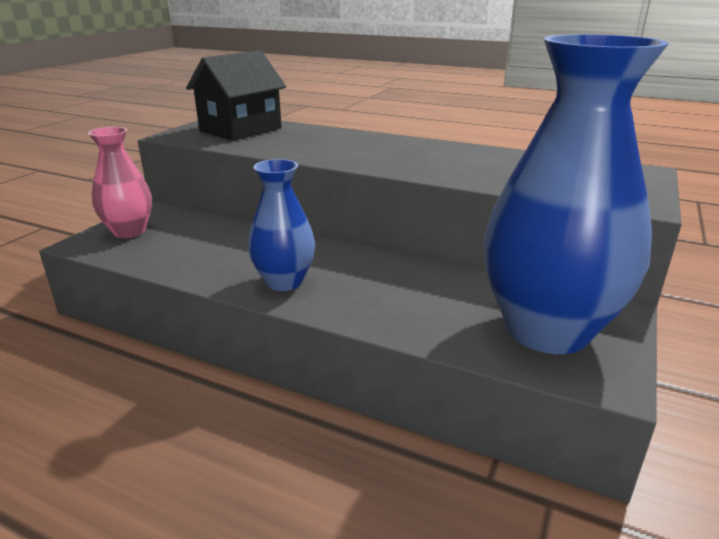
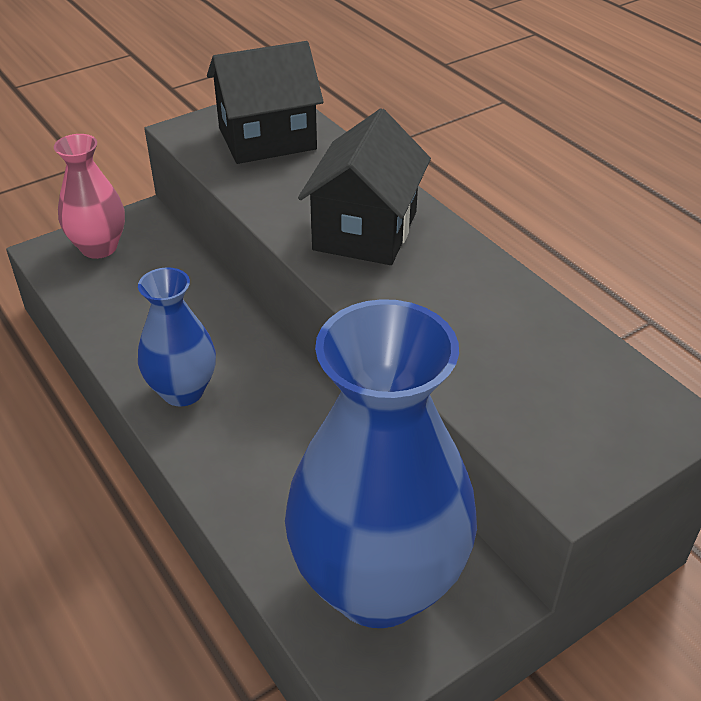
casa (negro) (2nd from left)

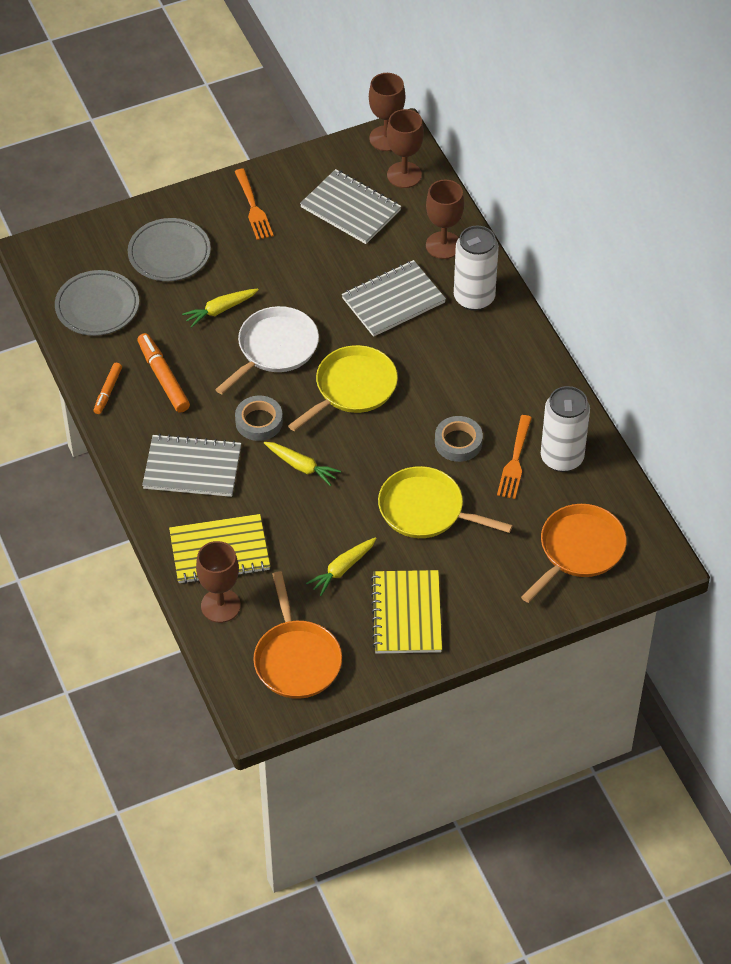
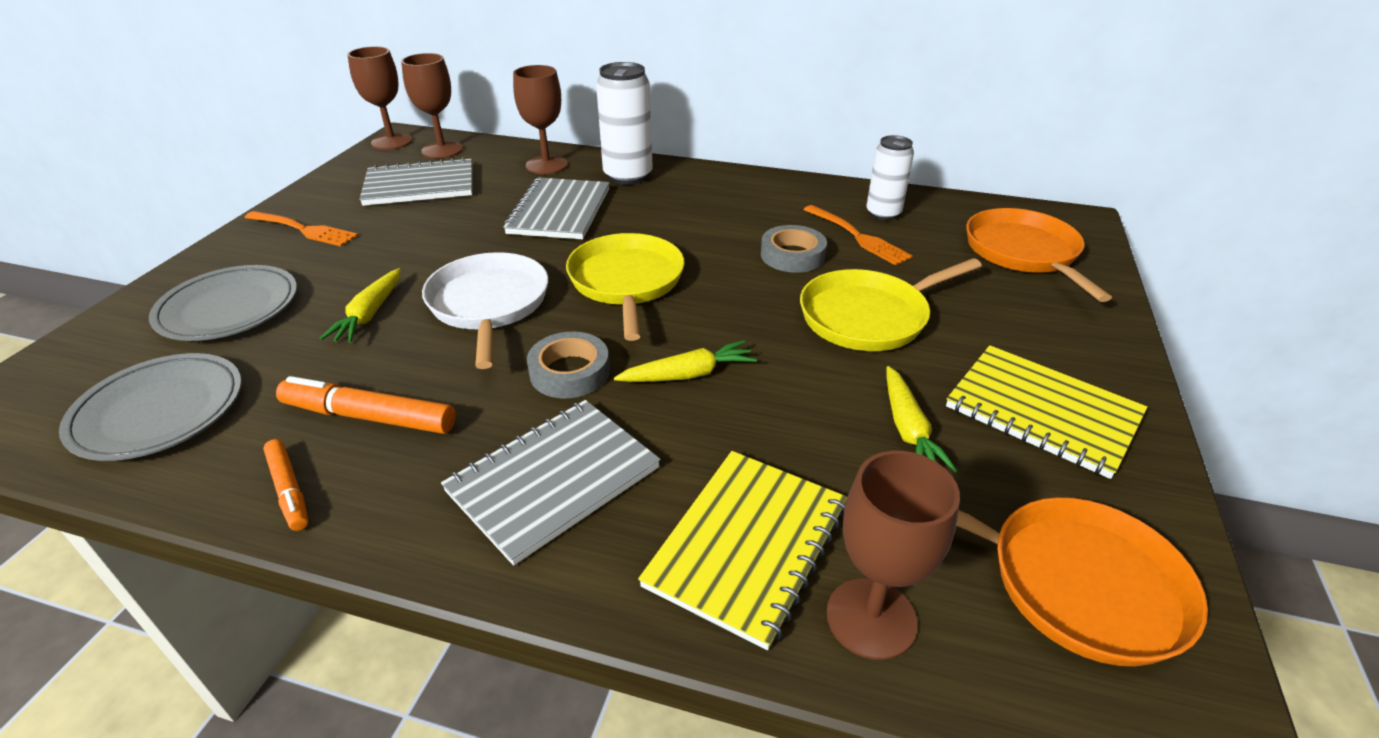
lata (blanco) (2nd from left)

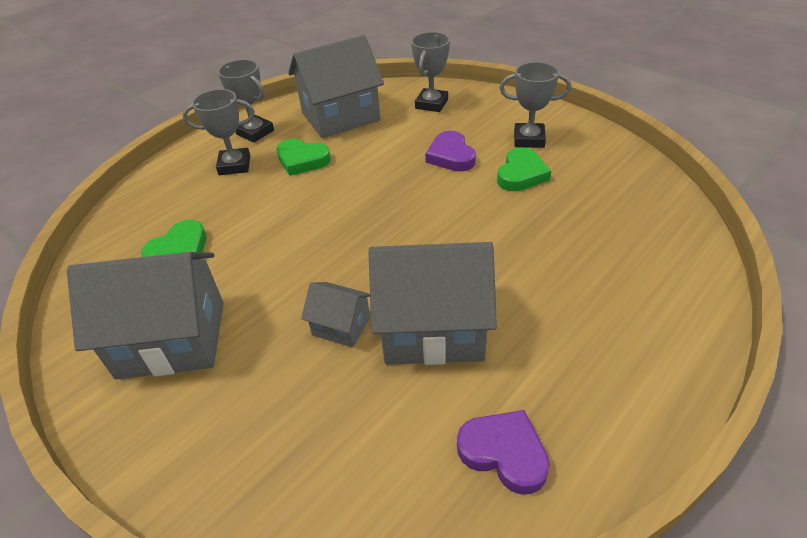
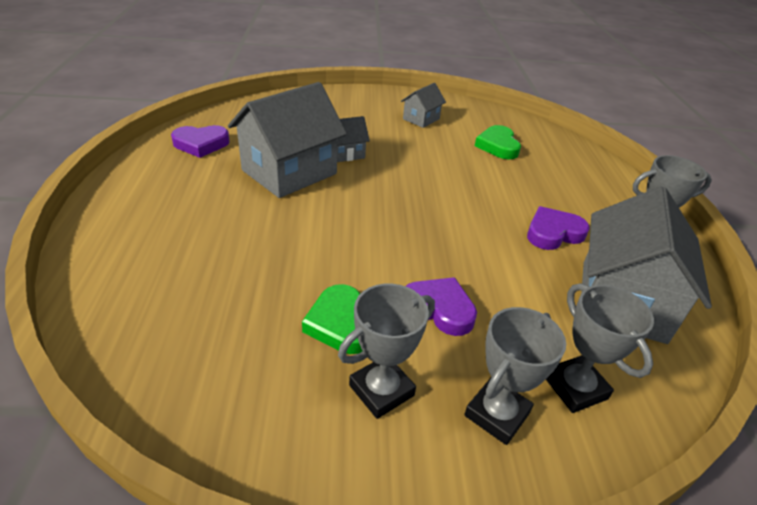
casa (gris) (3rd from left)
trofeo (gris) (2nd from left)
corazón (morado) (3rd from left)

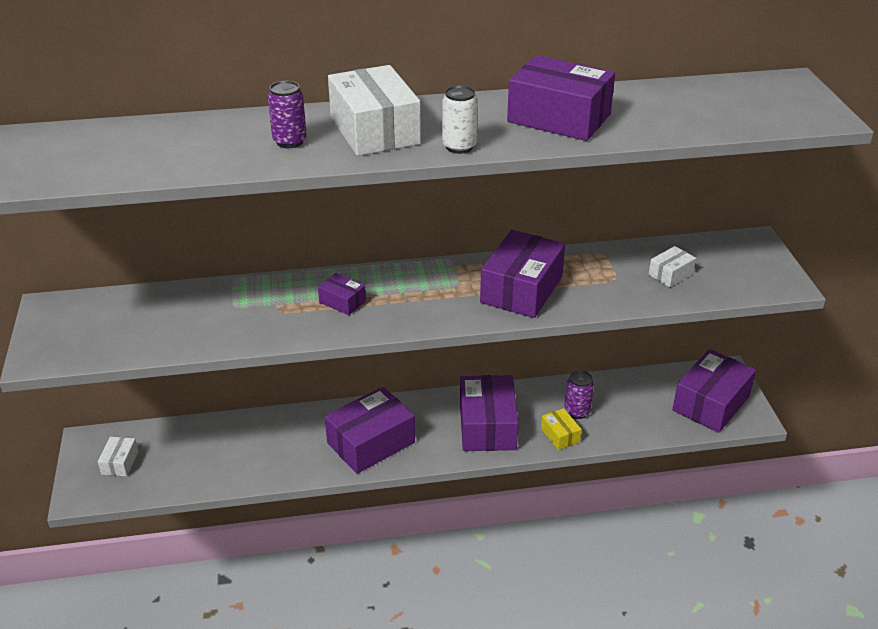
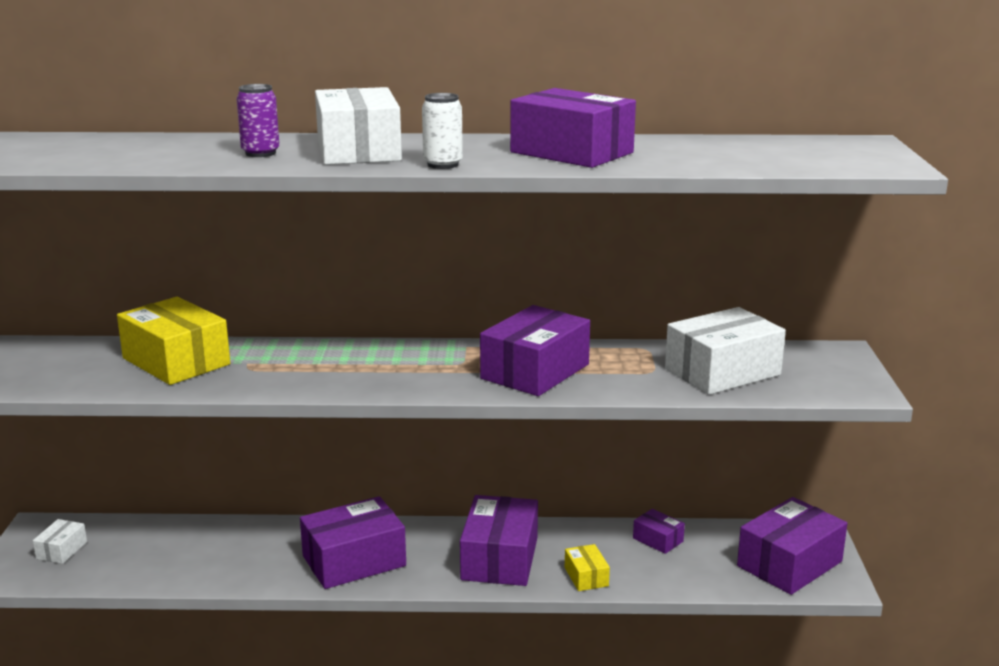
caja (amarillo) (1st from left)
caja (morado) (5th from left)
caja (blanco) (3rd from left)
lata (morado) (2nd from left in the first image)

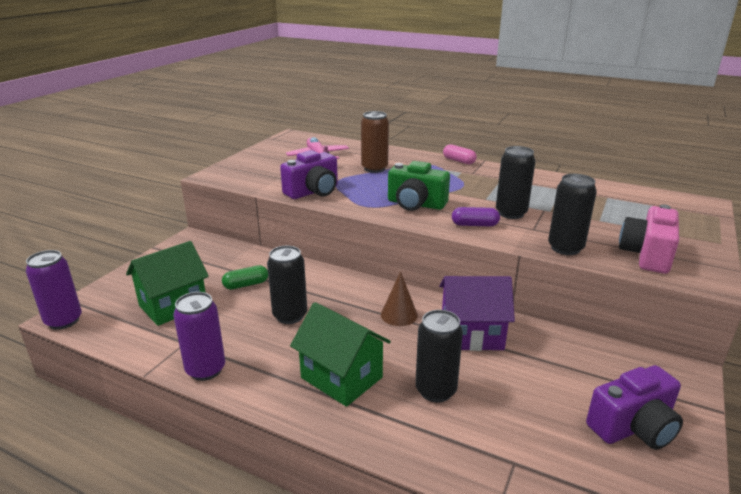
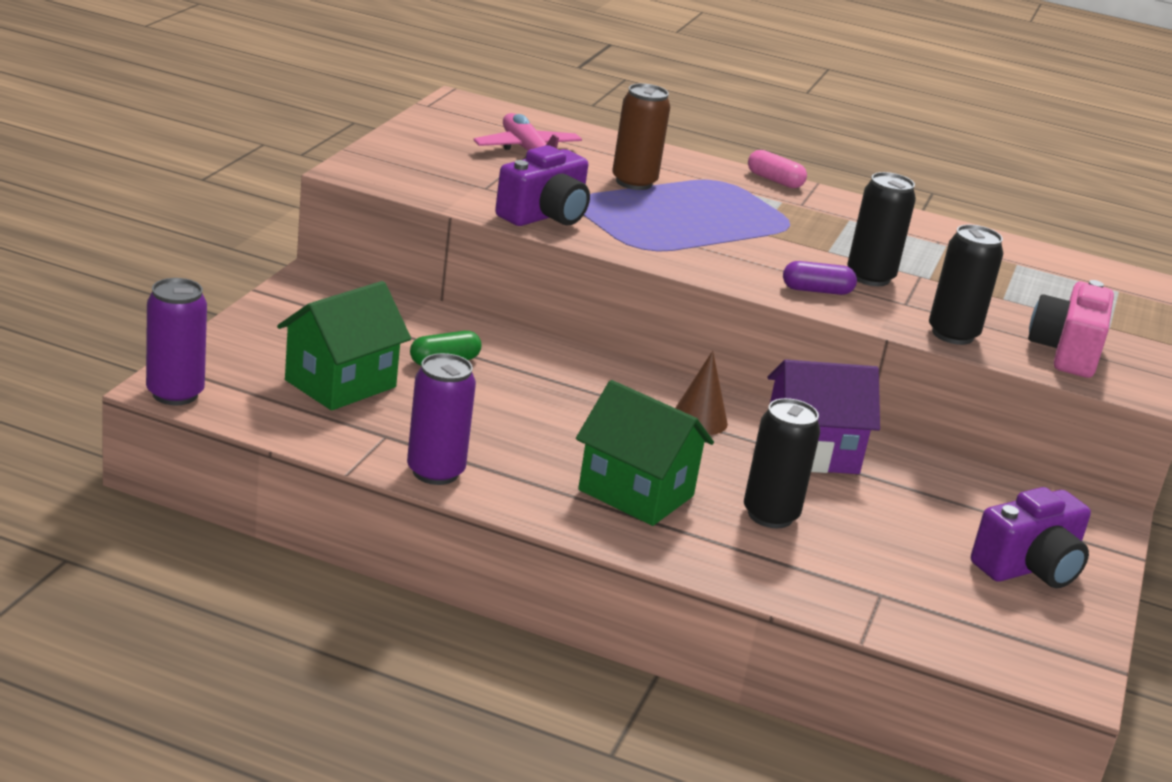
lata (negro) (1st from left in the first image)
cámara (verde)

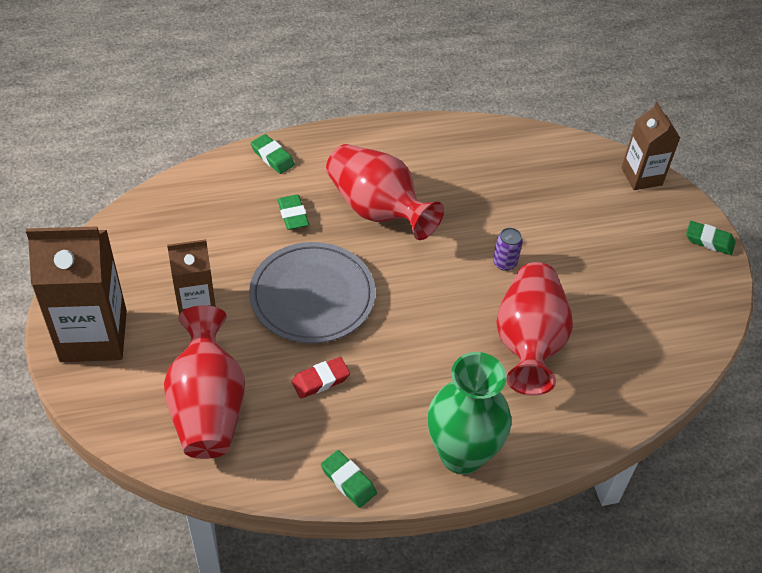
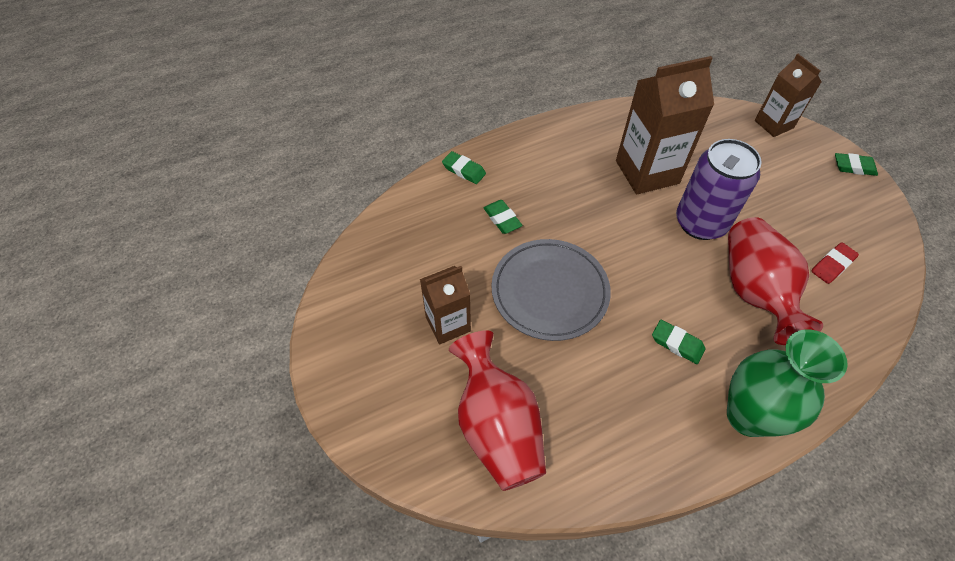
cartón de leche (marrón) (2nd from left)
goma de borrar (verde) (3rd from left)
lata (morado)
goma de borrar (rojo)
florero (rojo) (2nd from left in the first image)

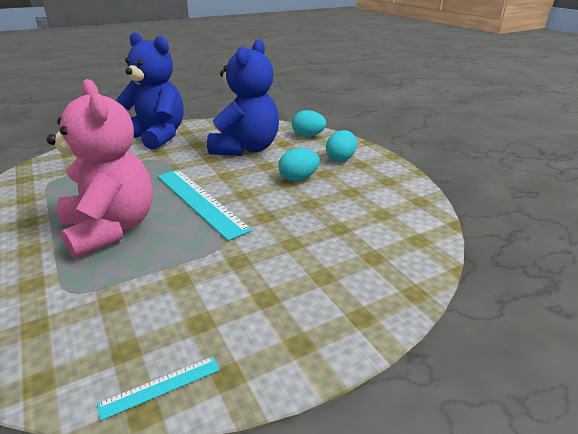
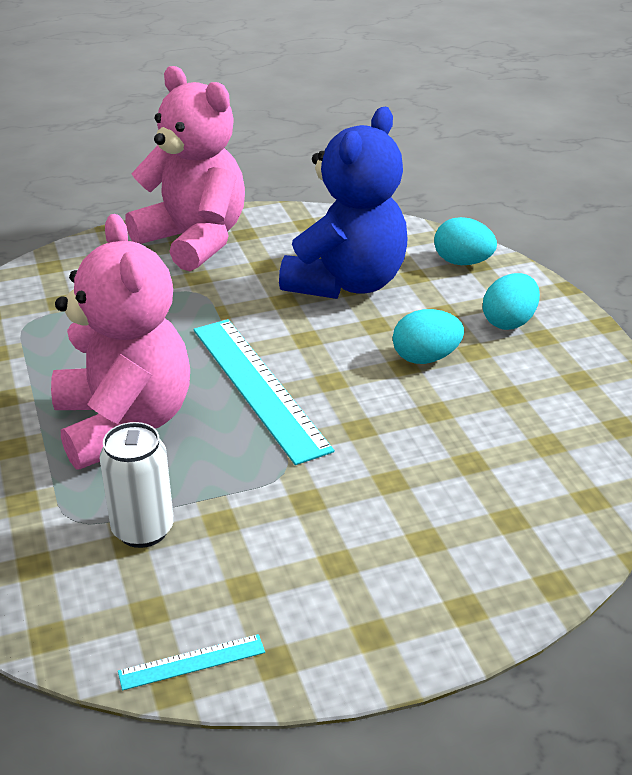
lata (blanco)
osito (rosa) (2nd from left)

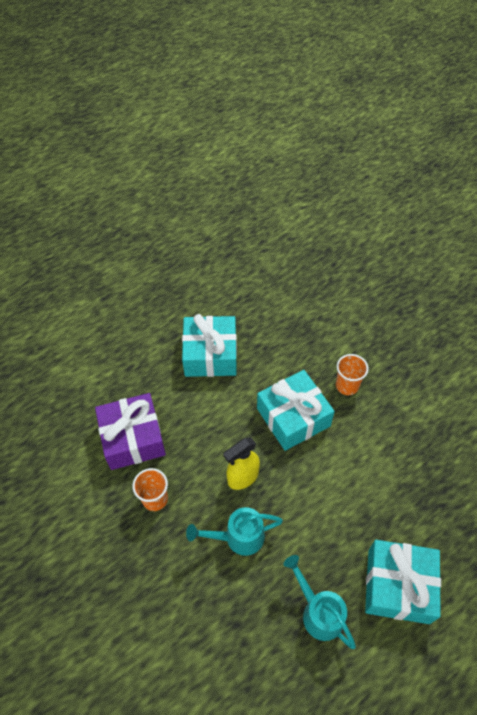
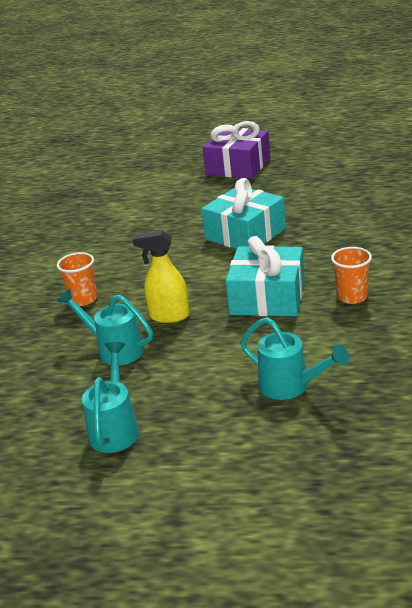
regalo (morado)
regadera (turquesa) (3rd from left)
regalo (turquesa) (3rd from left in the first image)

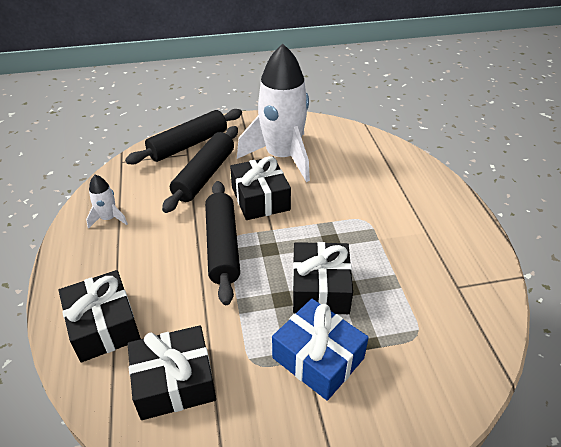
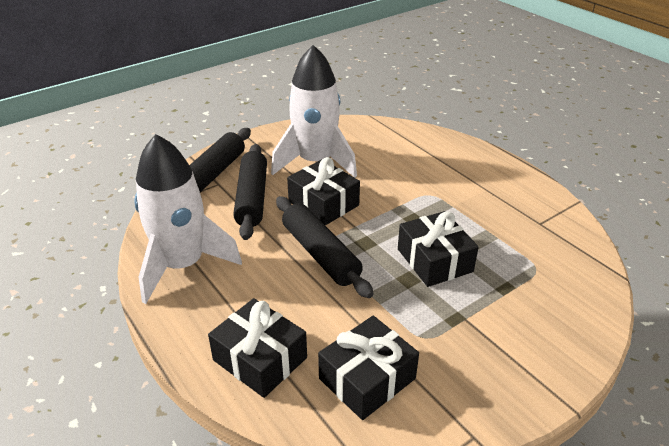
cohete (blanco) (1st from left)
regalo (azul)

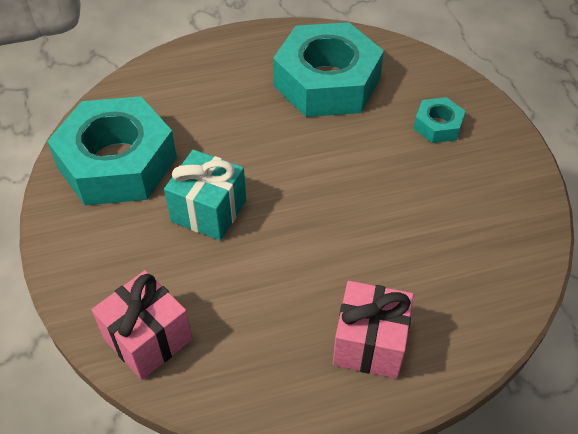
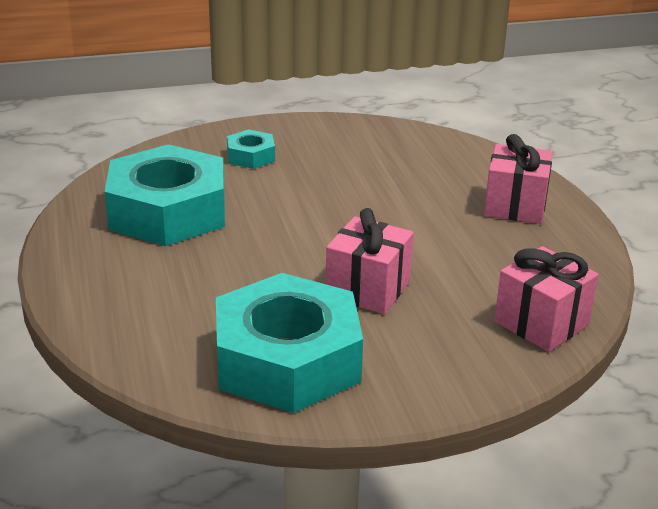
regalo (rosa) (1st from left)

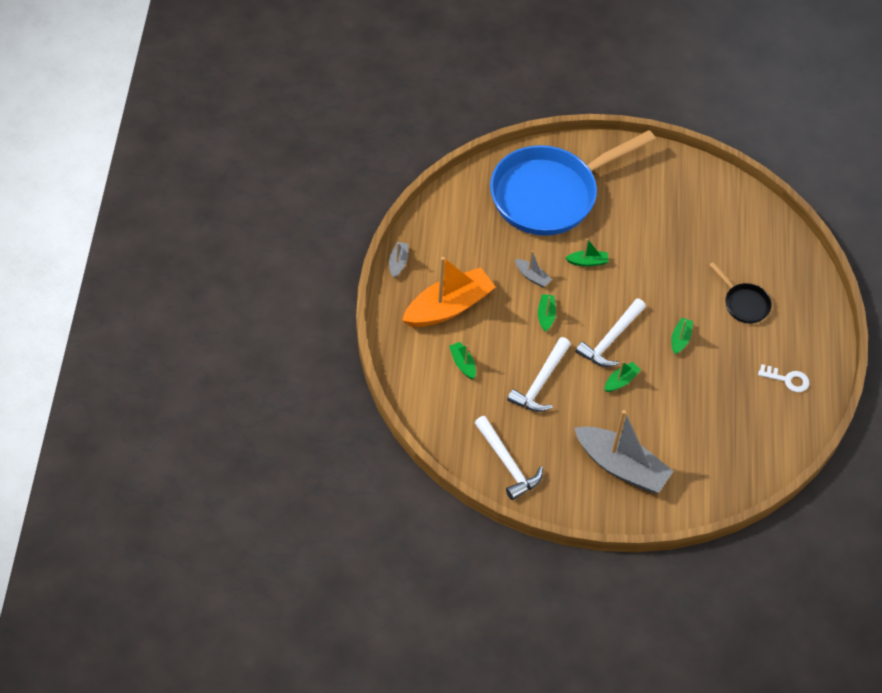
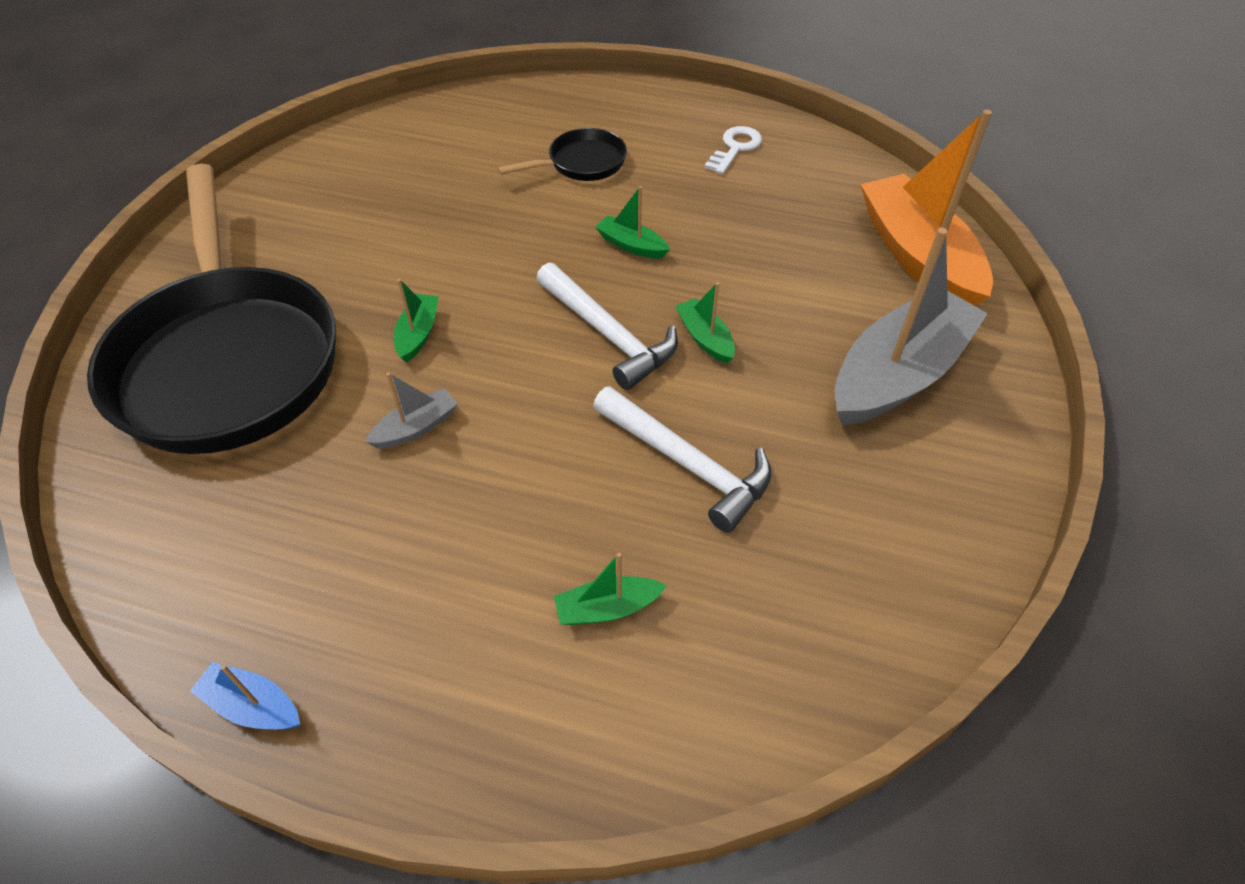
sartén (negro) (1st from left)
barco (azul)
barco (naranja)
martillo (blanco) (1st from left in the first image)
barco (verde) (2nd from left in the first image)

